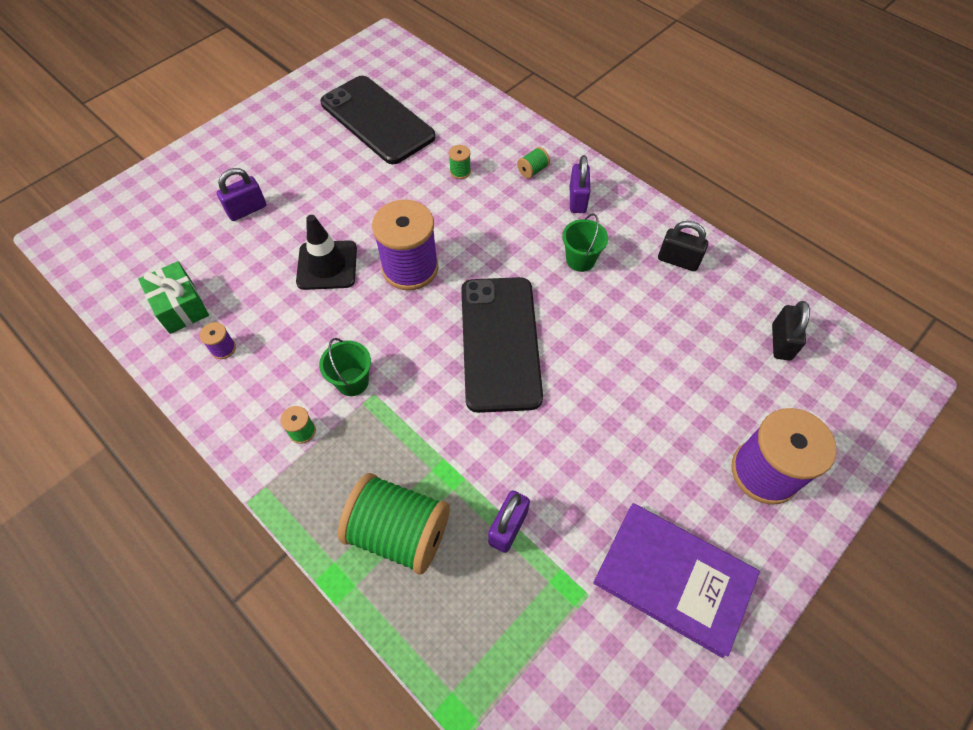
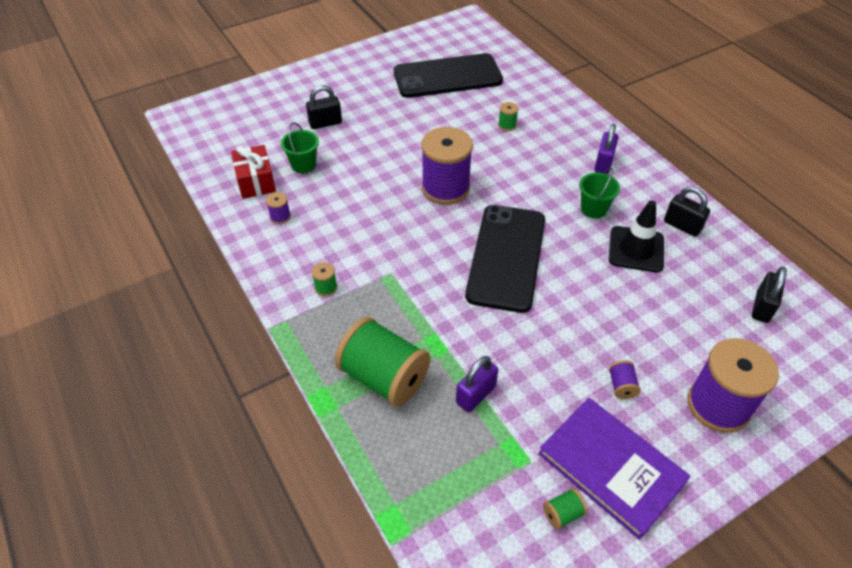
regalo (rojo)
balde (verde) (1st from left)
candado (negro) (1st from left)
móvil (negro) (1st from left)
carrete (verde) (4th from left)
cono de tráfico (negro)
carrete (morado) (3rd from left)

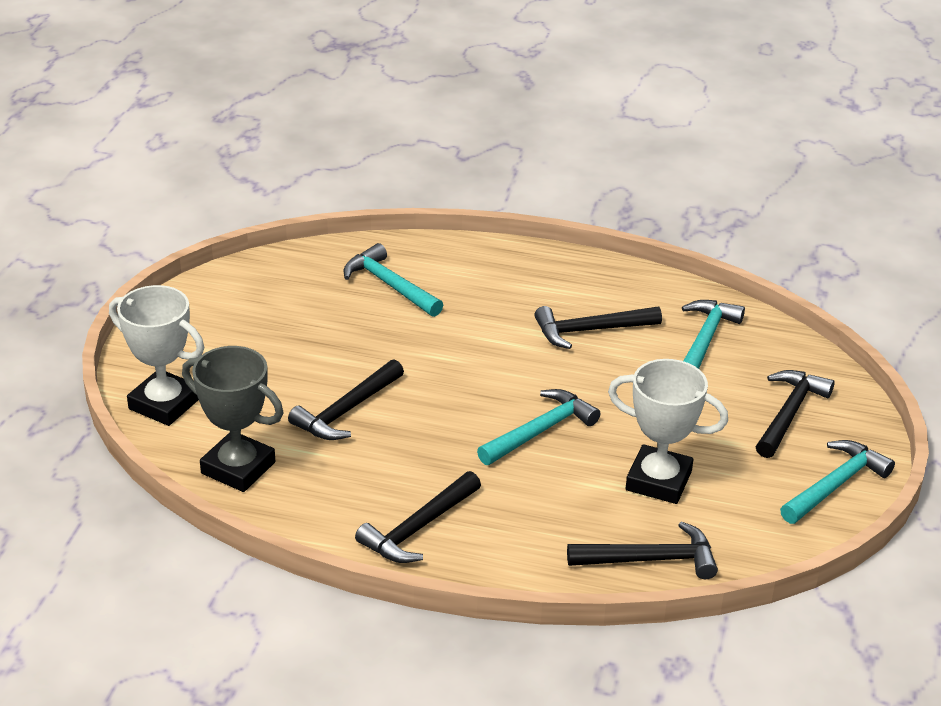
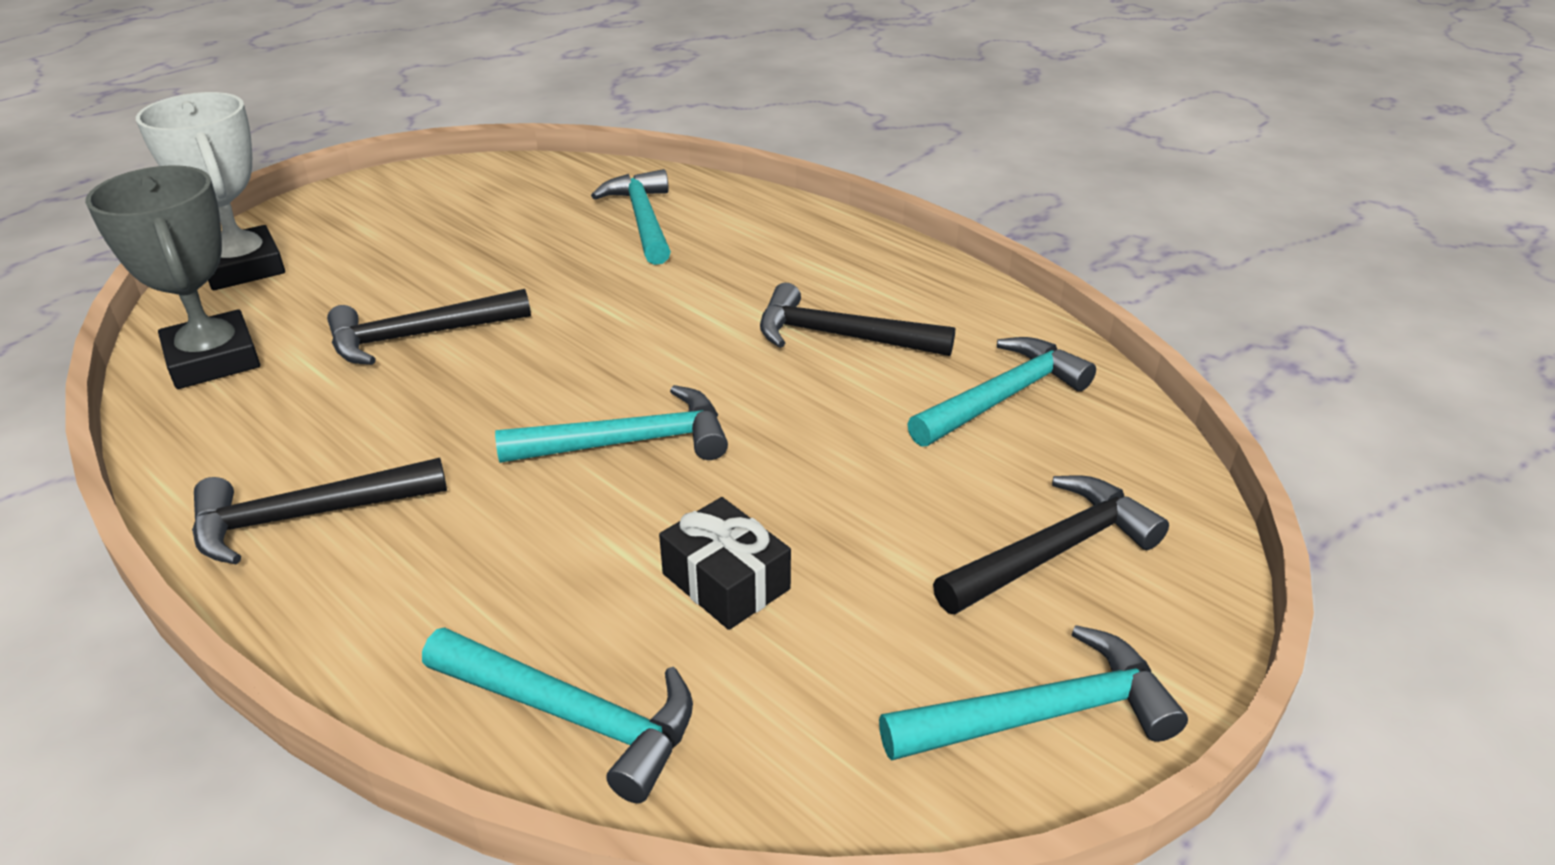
martillo (turquesa) (1st from left)
regalo (negro)

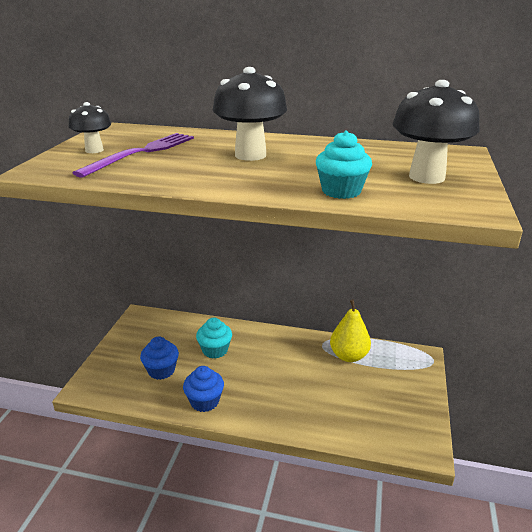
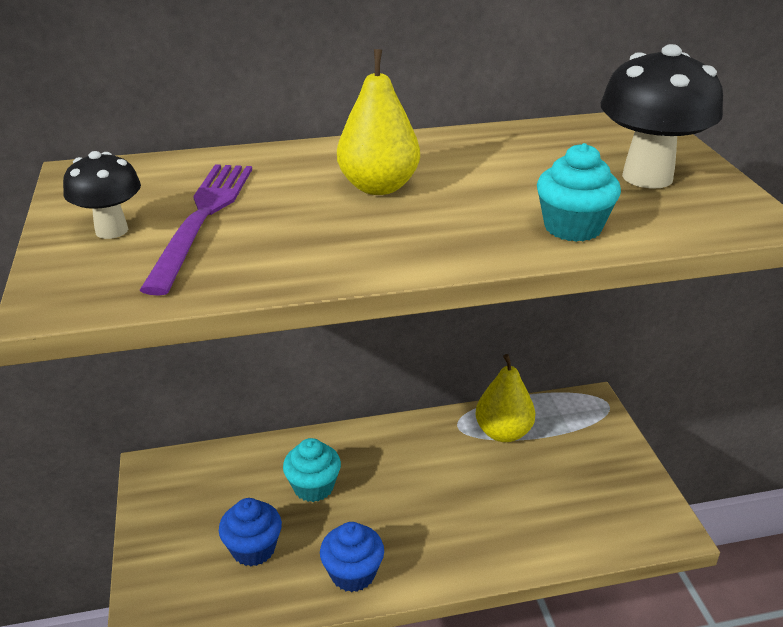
pera (amarillo) (1st from left)

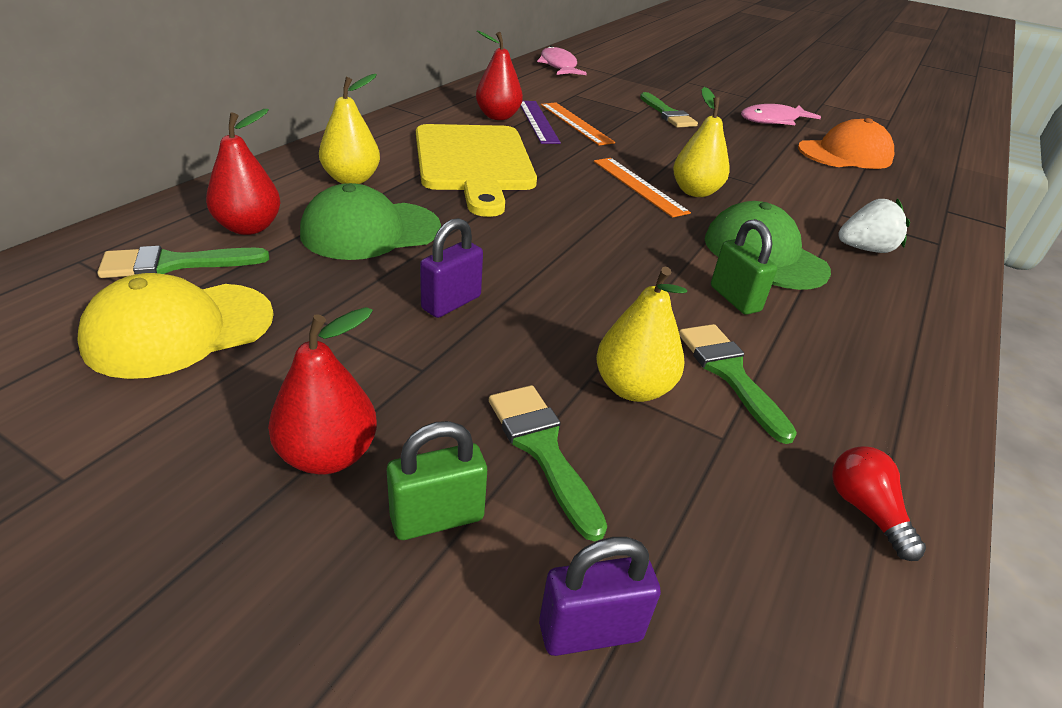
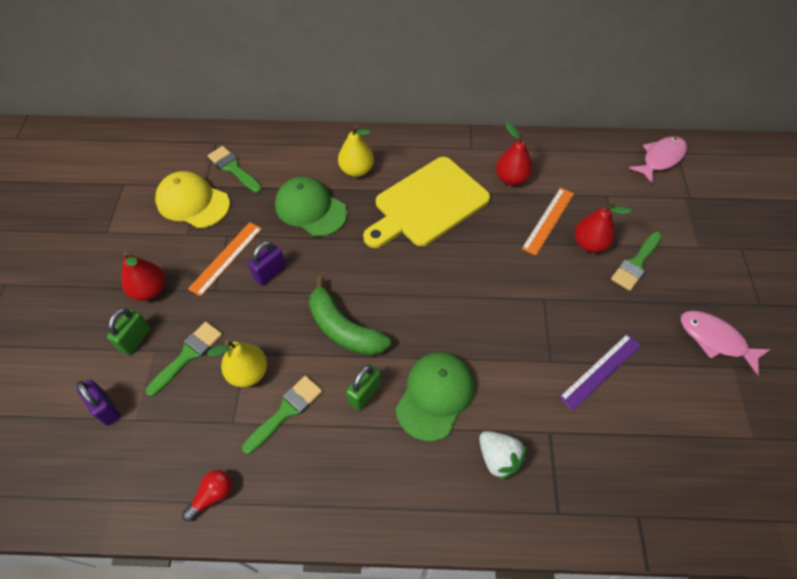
candado (verde) (1st from left)
regla (naranja) (1st from left)
candado (morado) (2nd from left)
plátano (verde)
regla (morado)
pera (rojo) (3rd from left)
pera (amarillo) (3rd from left in the first image)
gorra (naranja)

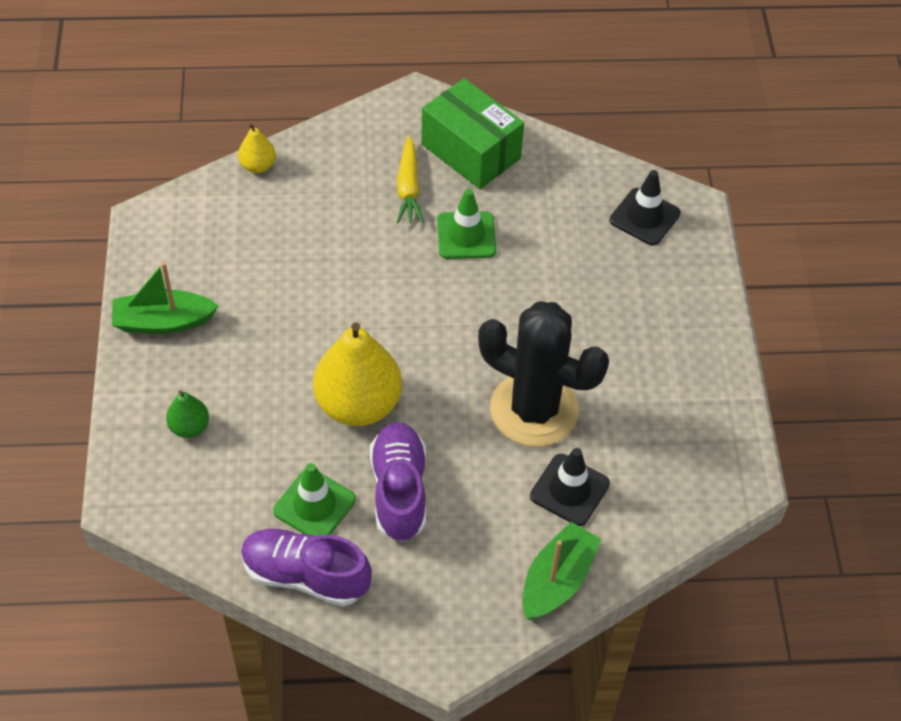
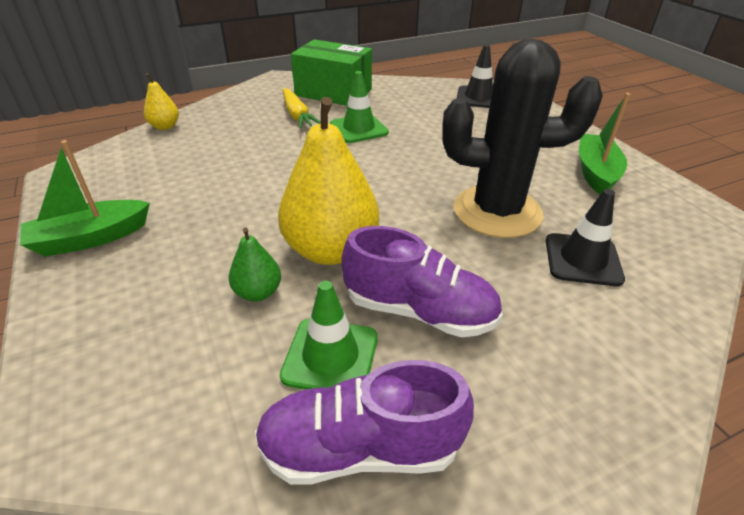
pera (verde)
zapato (morado) (2nd from left)
barco (verde) (2nd from left)

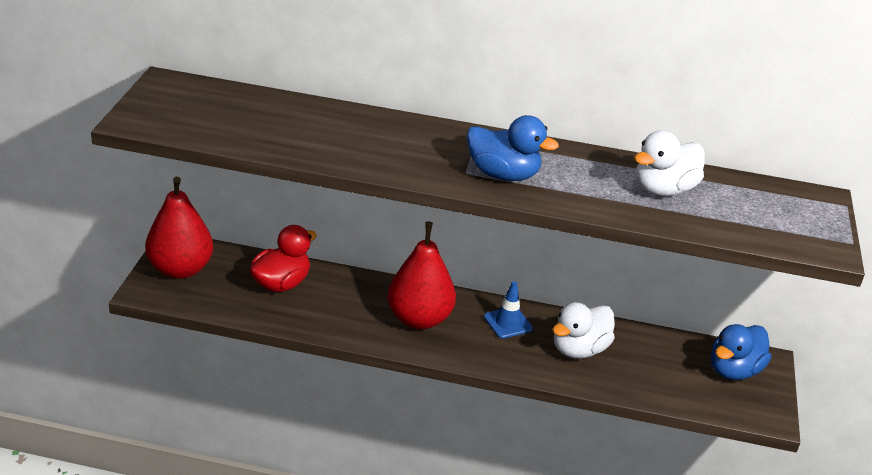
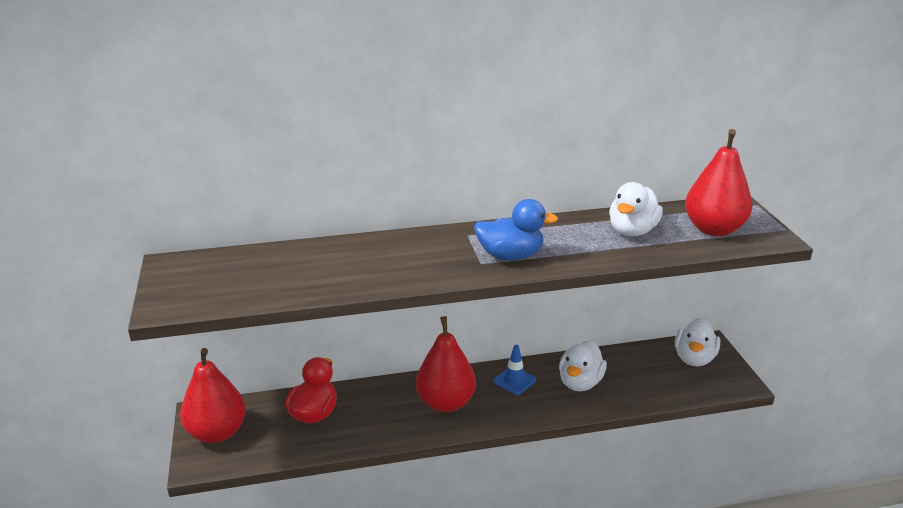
pato (blanco) (3rd from left)
pera (rojo) (3rd from left)

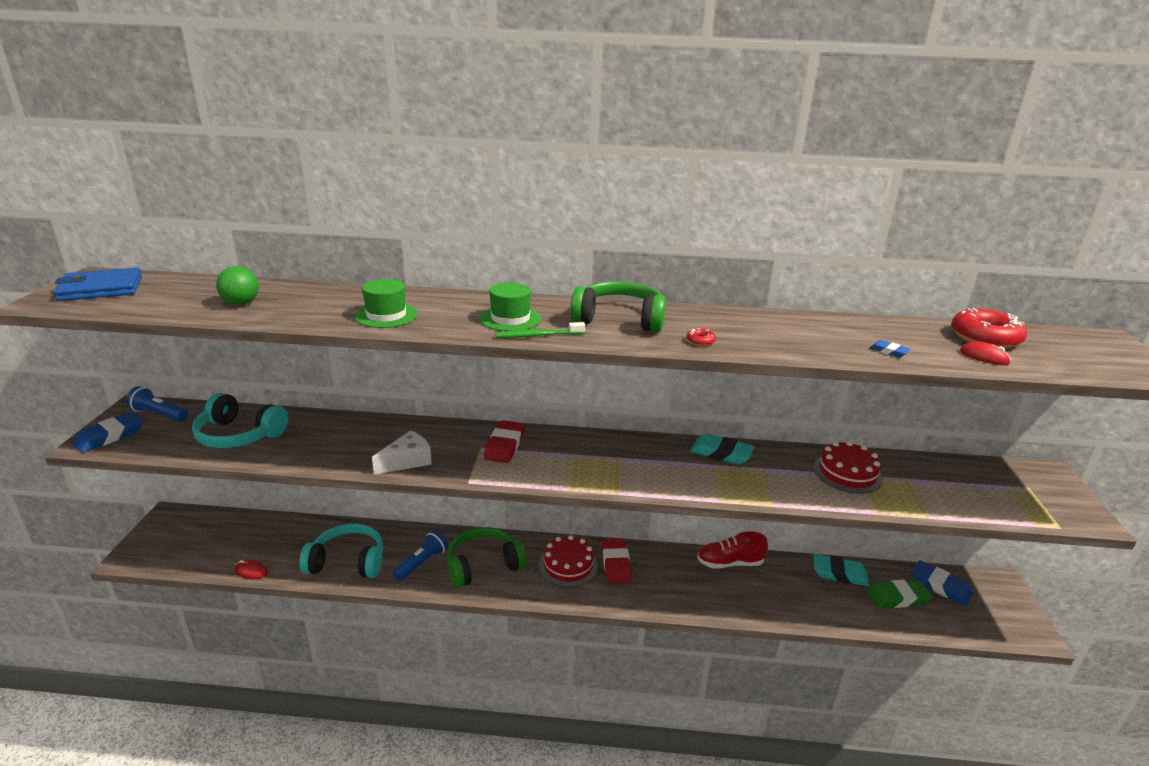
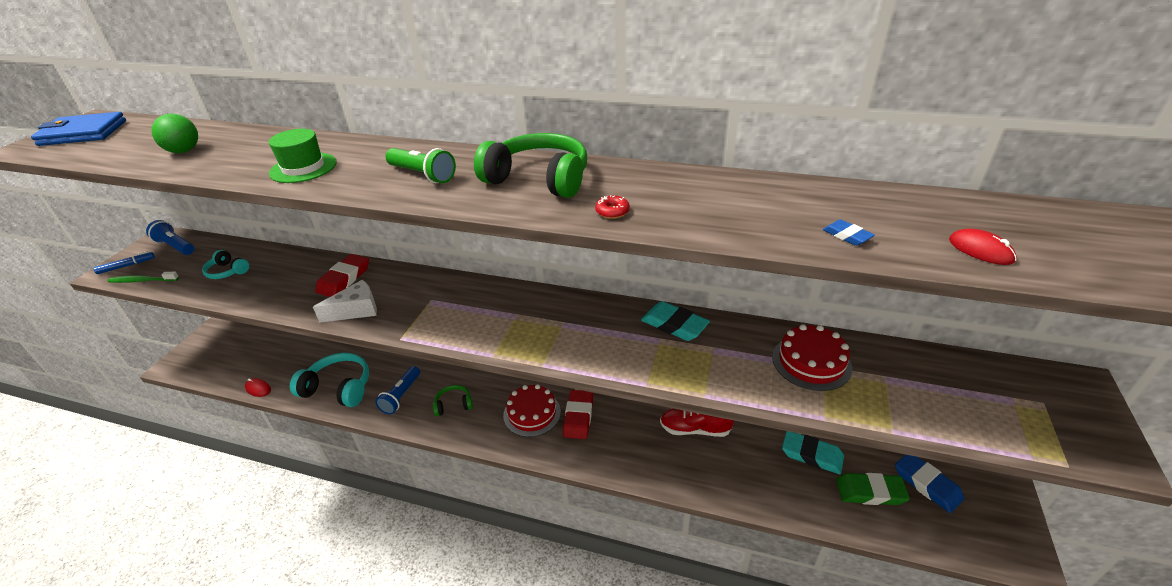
rotulador (azul)
cepillo de dientes (verde)
auriculares (turquesa) (1st from left)
goma de borrar (rojo) (1st from left)
lámpara de mano (azul) (2nd from left)
lámpara de mano (verde)
auriculares (verde) (1st from left)
rosquilla (rojo) (2nd from left in the first image)

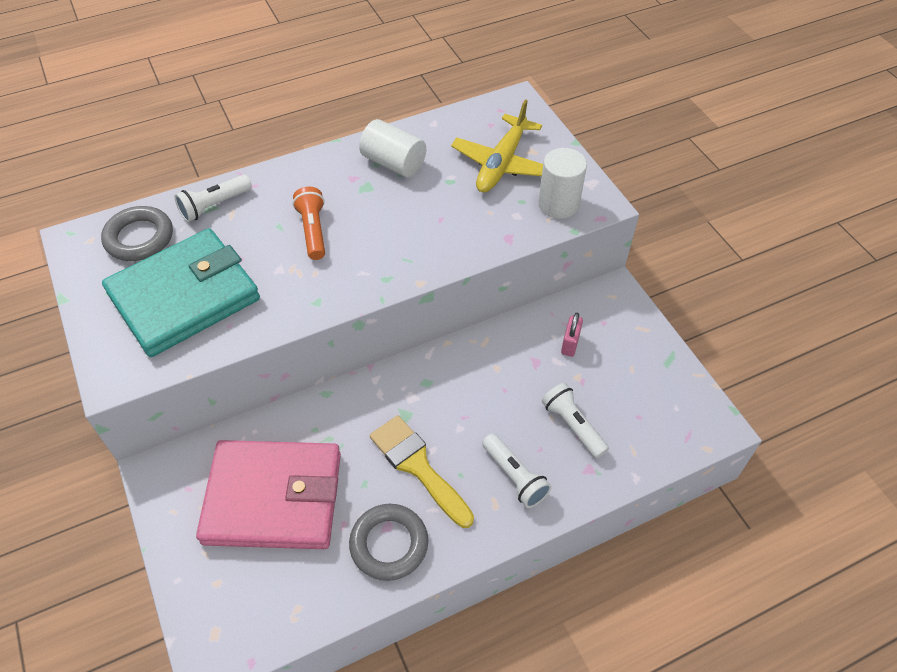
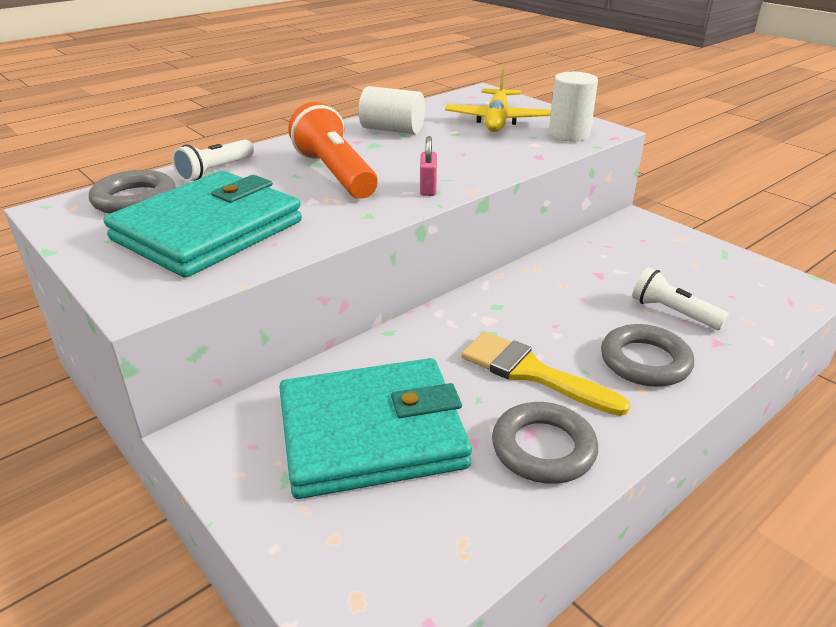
cartera (turquesa) (2nd from left)
lámpara de mano (naranja)
candado (rosa)
anillo (gris) (3rd from left)

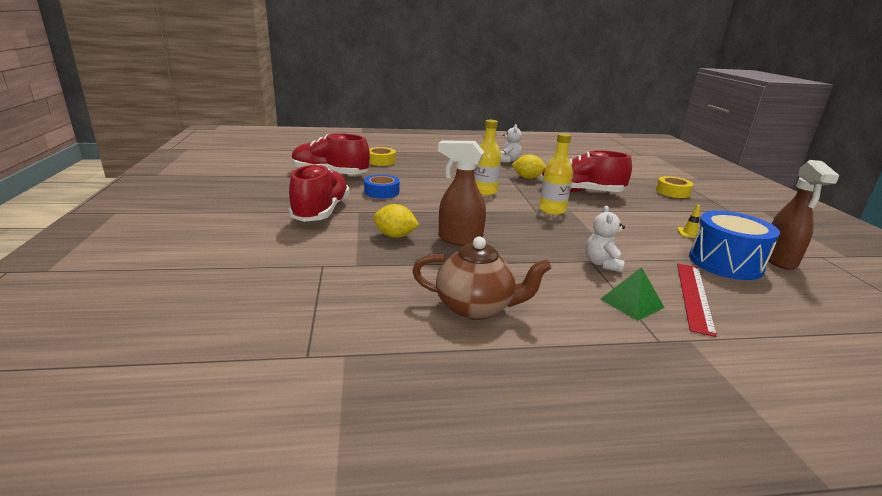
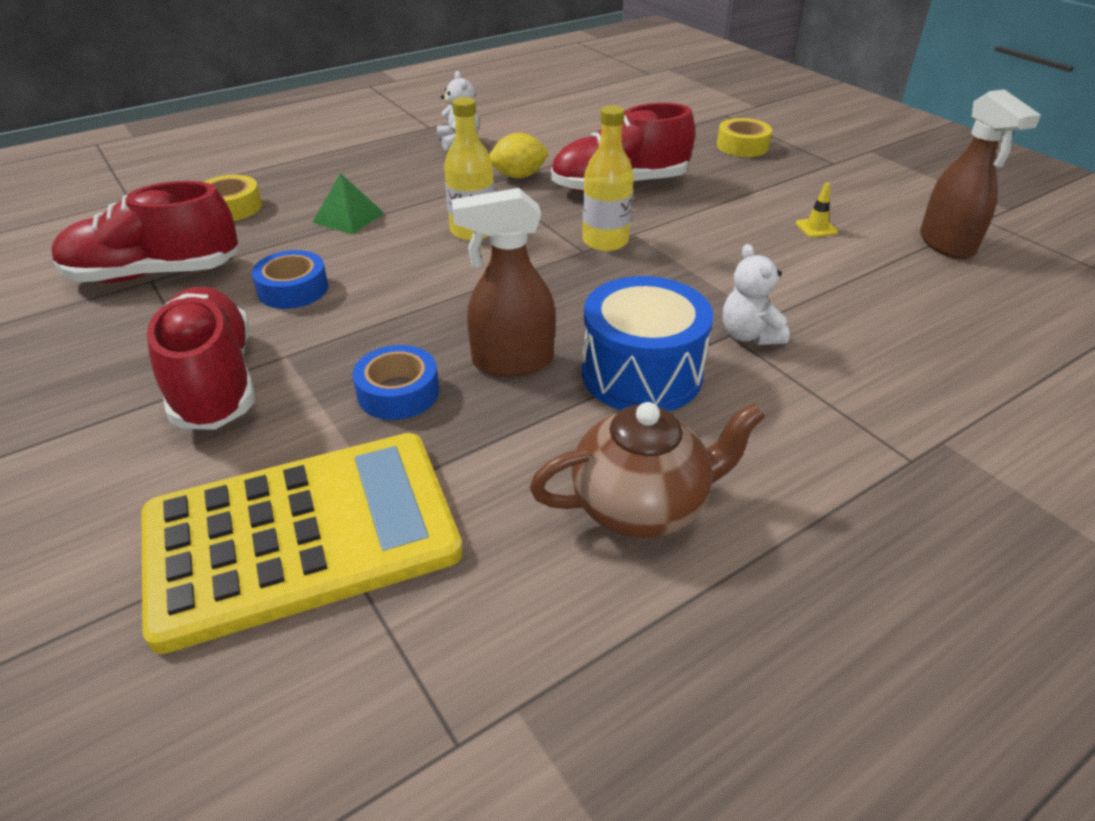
calculadora (amarillo)
pirámide (verde)
cinta adhesiva (azul) (2nd from left)
tambor (azul)
regla (rojo)

